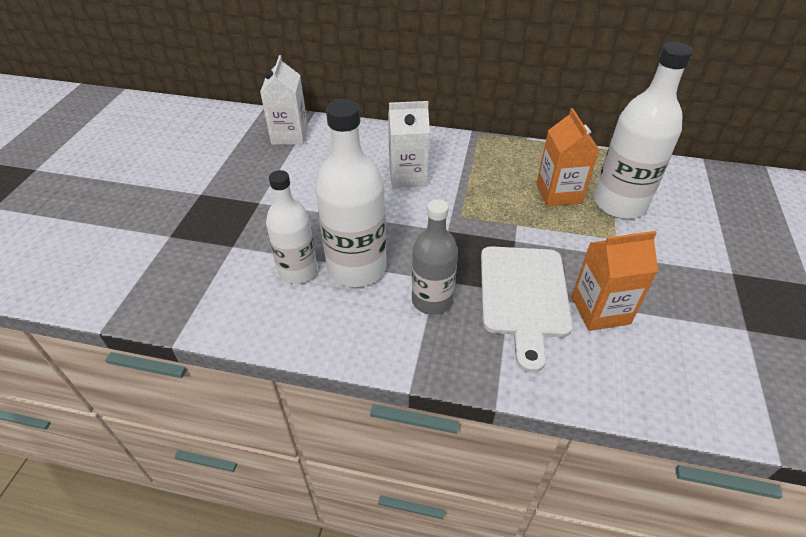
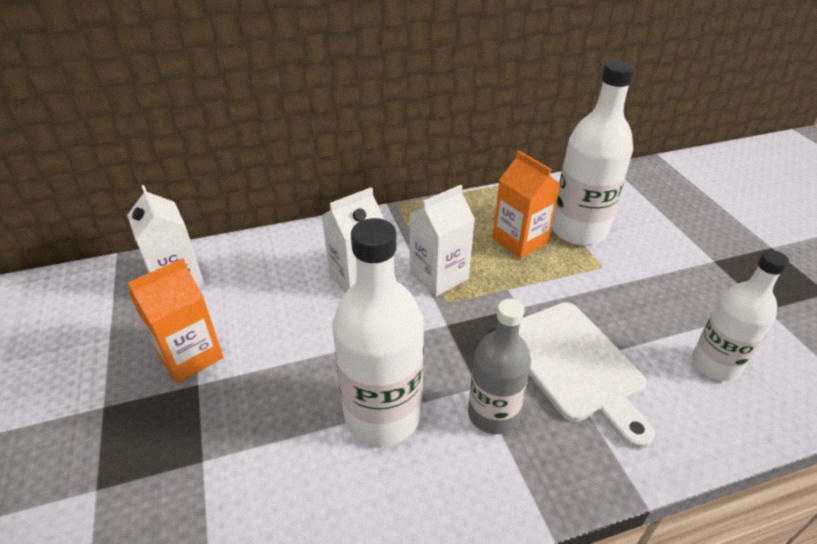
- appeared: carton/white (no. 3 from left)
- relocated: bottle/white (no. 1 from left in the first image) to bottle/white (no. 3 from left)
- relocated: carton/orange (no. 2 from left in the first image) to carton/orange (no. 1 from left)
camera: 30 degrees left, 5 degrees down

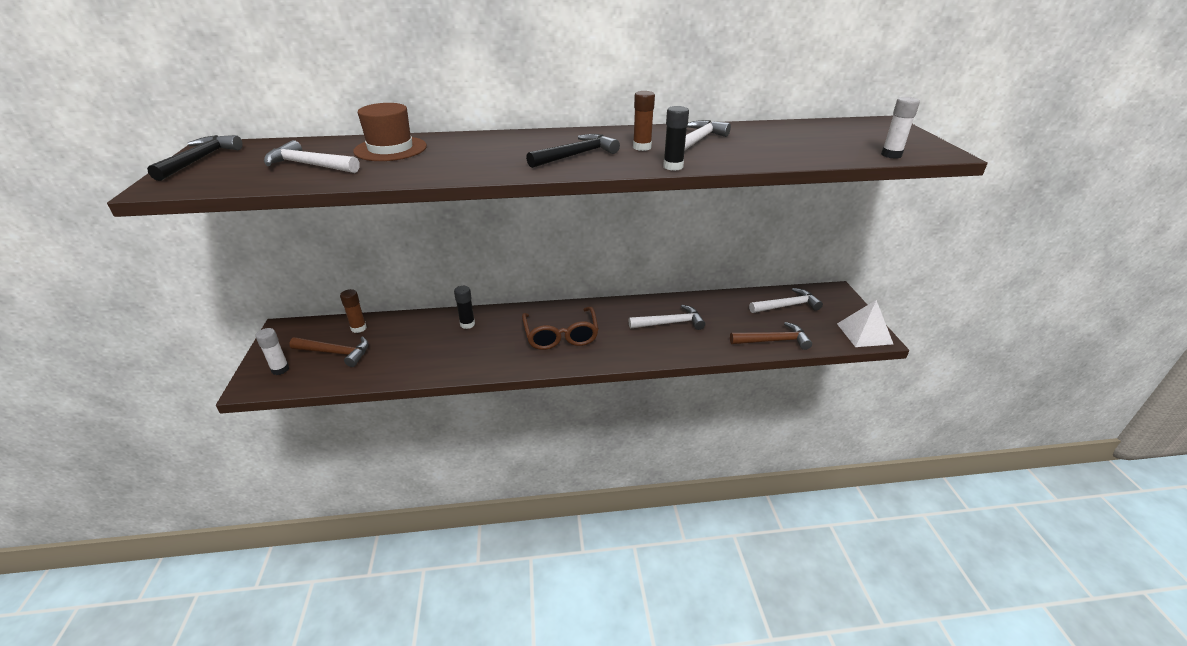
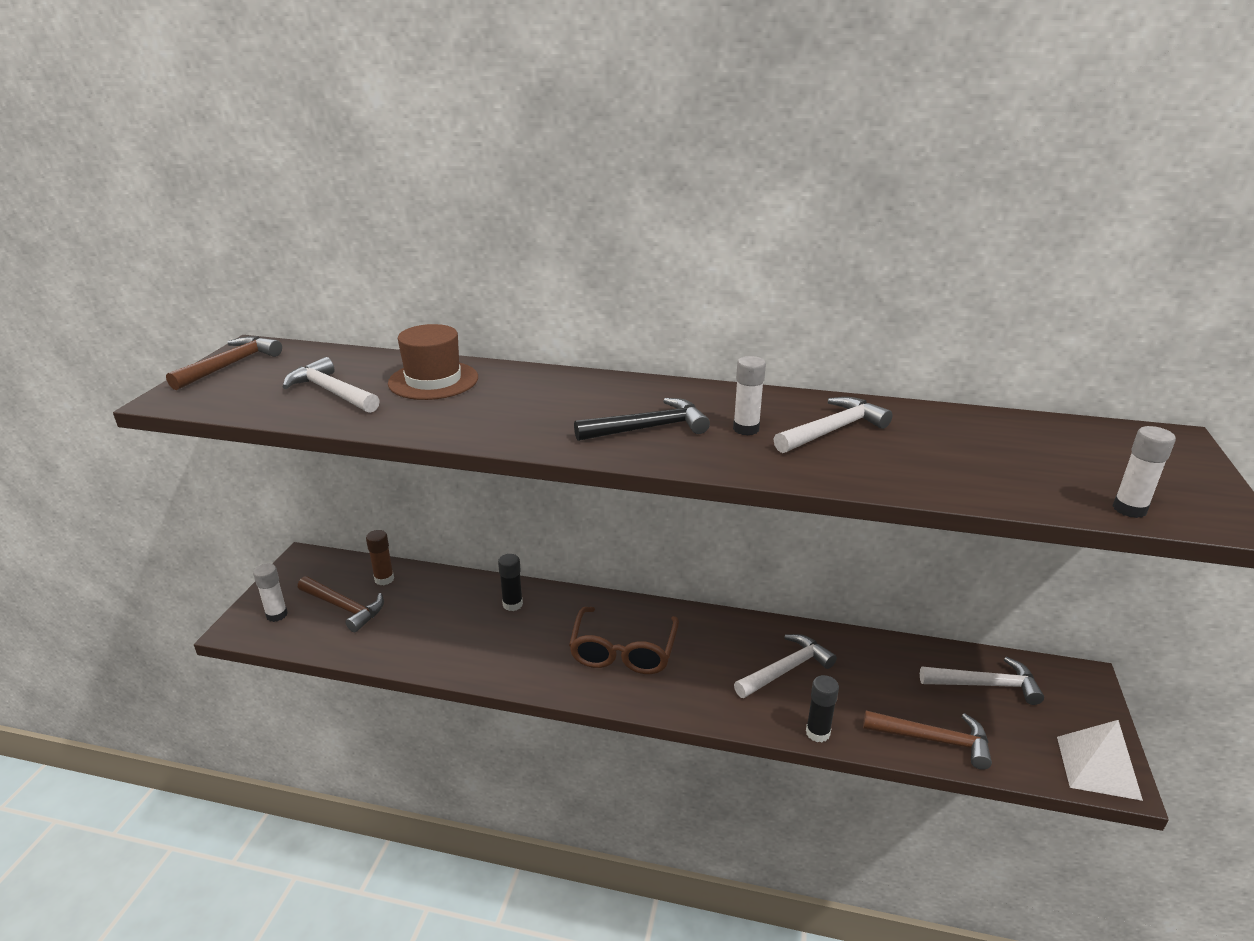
- relocated: stick of glue/ebony (no. 2 from left)
- colour: claw hammer/ebony (no. 1 from left) to claw hammer/dark brown (no. 1 from left)
- colour: stick of glue/dark brown (no. 2 from left) to stick of glue/white (no. 2 from left)
- spun: claw hammer/white (no. 2 from left) 45 degrees counterclockwise
camera: 20 degrees right, 5 degrees down

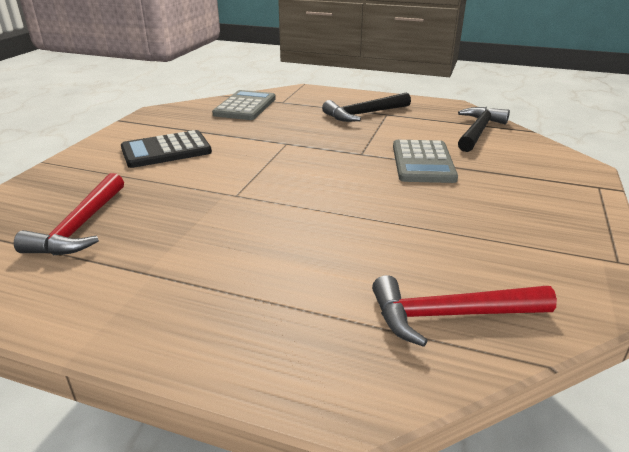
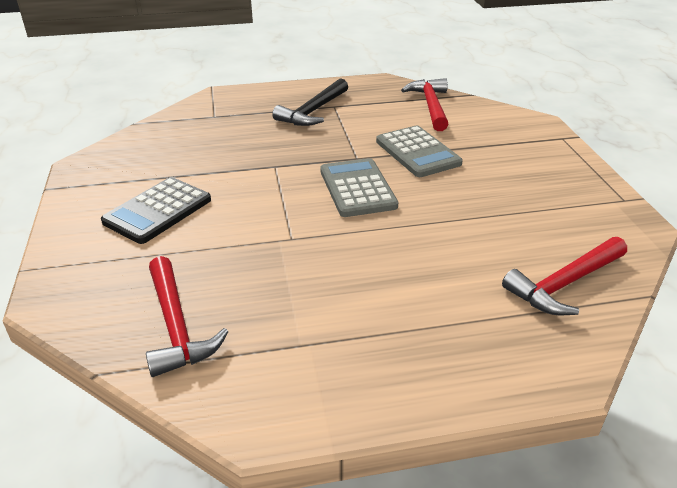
- relocated: calculator/ash-grey (no. 1 from left)
- colour: claw hammer/ebony (no. 2 from left) to claw hammer/red (no. 2 from left)
camera: 30 degrees left, 5 degrees up

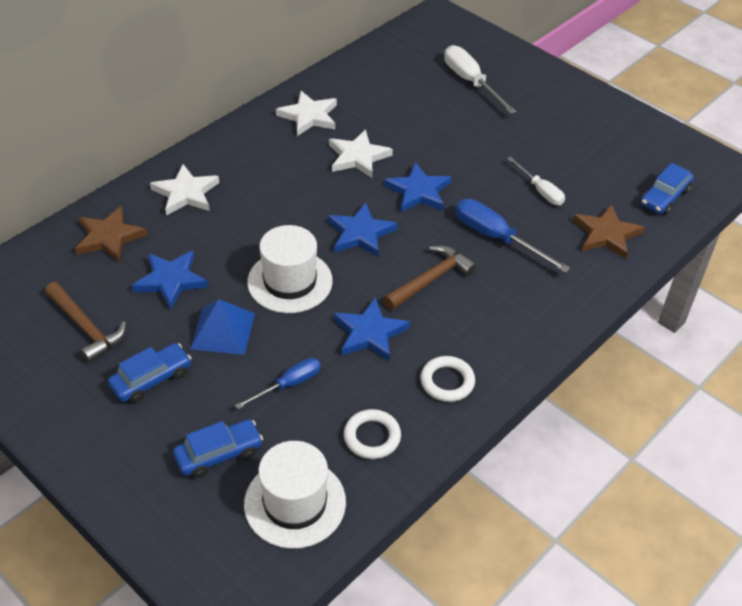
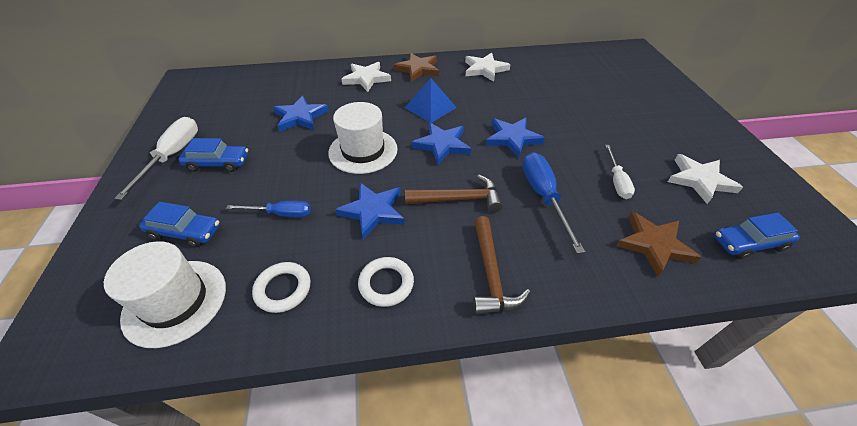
- relocated: claw hammer/dark brown (no. 1 from left in the first image) to claw hammer/dark brown (no. 2 from left)
- relocated: star/dark brown (no. 1 from left)
- relocated: pyramid/royal blue
- relocated: star/white (no. 3 from left)
- relocated: hand screwdriver/white (no. 1 from left)
camera: 40 degrees right, 0 degrees up

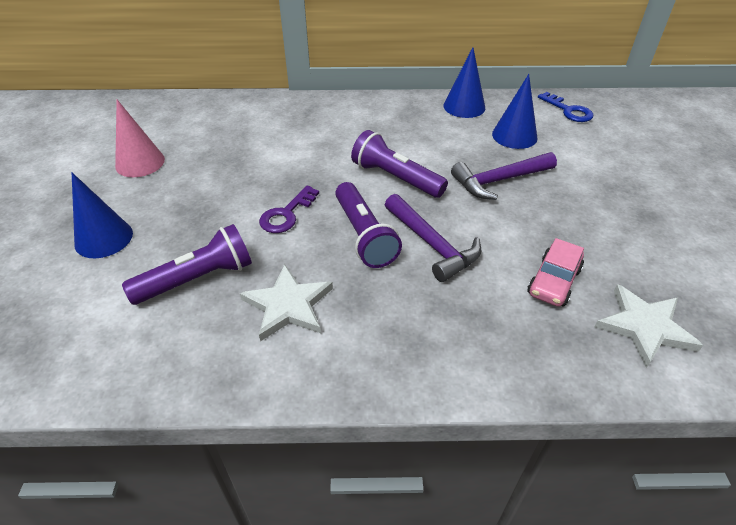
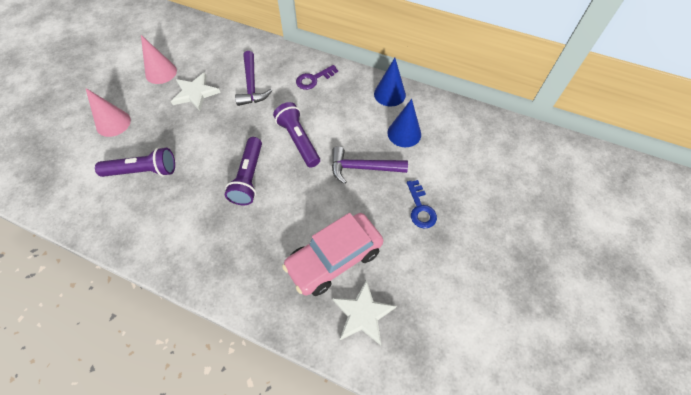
- relocated: star/white (no. 1 from left)
- relocated: key/violet
- relocated: claw hammer/violet (no. 1 from left)
- relocated: key/royal blue
- colour: cone/royal blue (no. 1 from left) to cone/rosy (no. 1 from left)
- size: toy car/rosy x1.81
camera: 25 degrees right, 15 degrees up

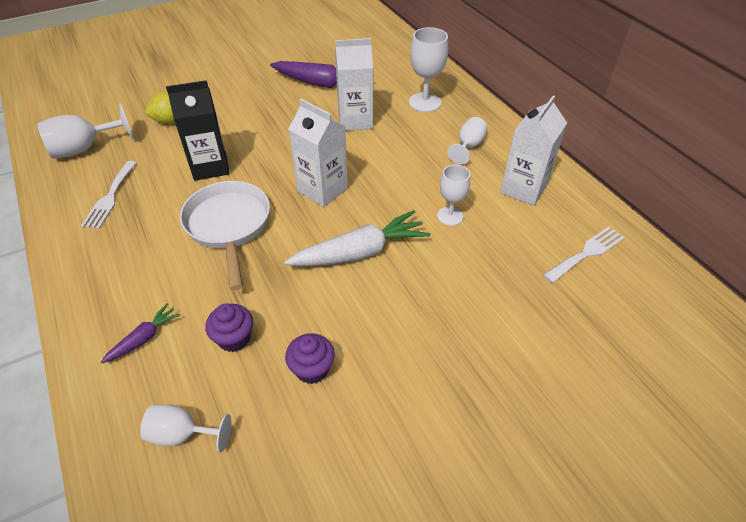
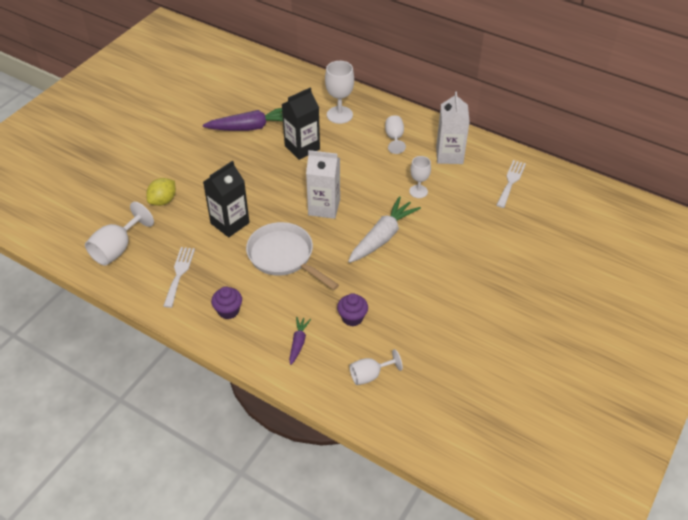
- relocated: cupcake/violet (no. 2 from left in the first image) to cupcake/violet (no. 1 from left)
- colour: carton/white (no. 2 from left) to carton/ebony (no. 2 from left)
- spun: fork/white (no. 1 from left) 150 degrees counterclockwise
camera: 30 degrees left, 0 degrees up

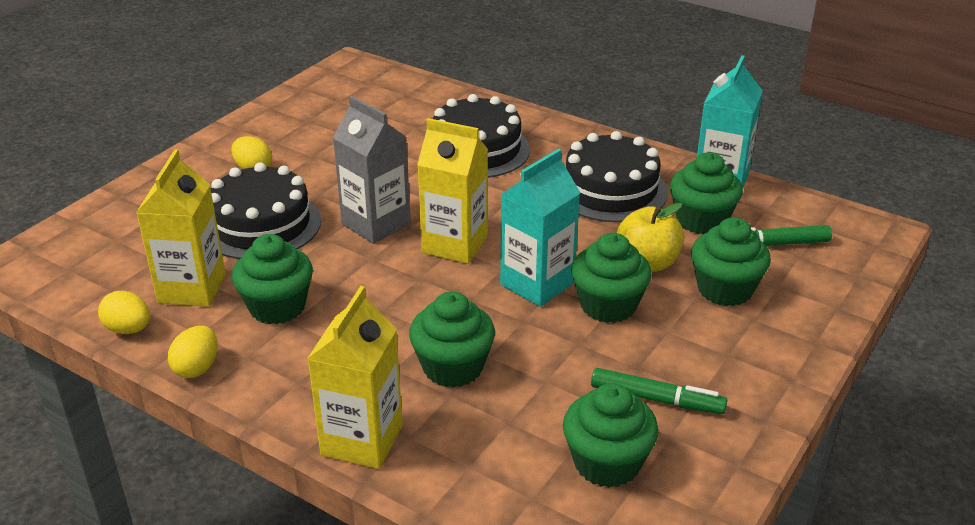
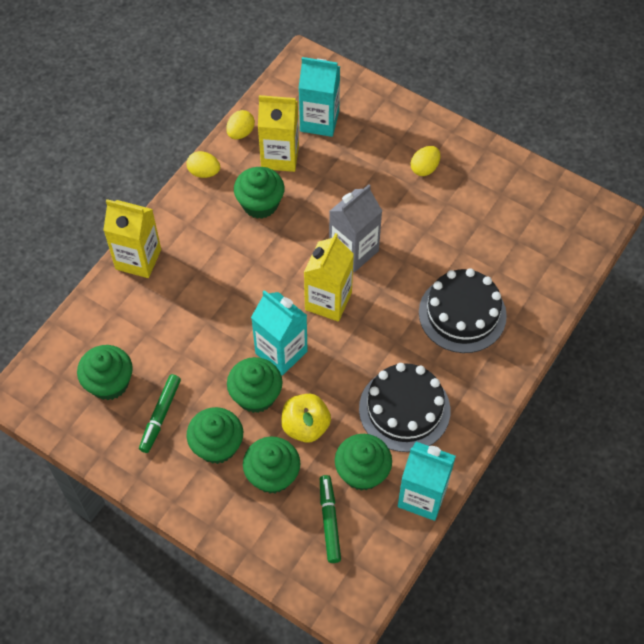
- missing: cake/ebony (no. 1 from left)
- appeared: carton/aqua (no. 2 from left)
- relocated: cupcake/emerald (no. 2 from left)
camera: 90 degrees right, 25 degrees up

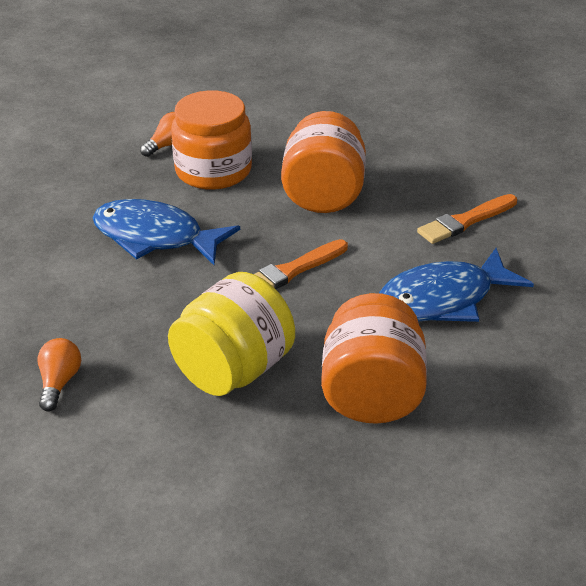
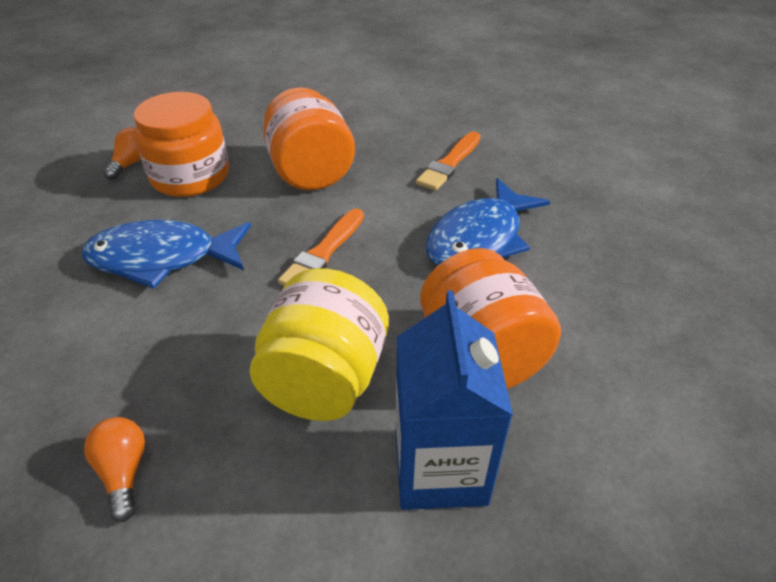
- appeared: carton/royal blue
camera: 25 degrees left, 5 degrees up

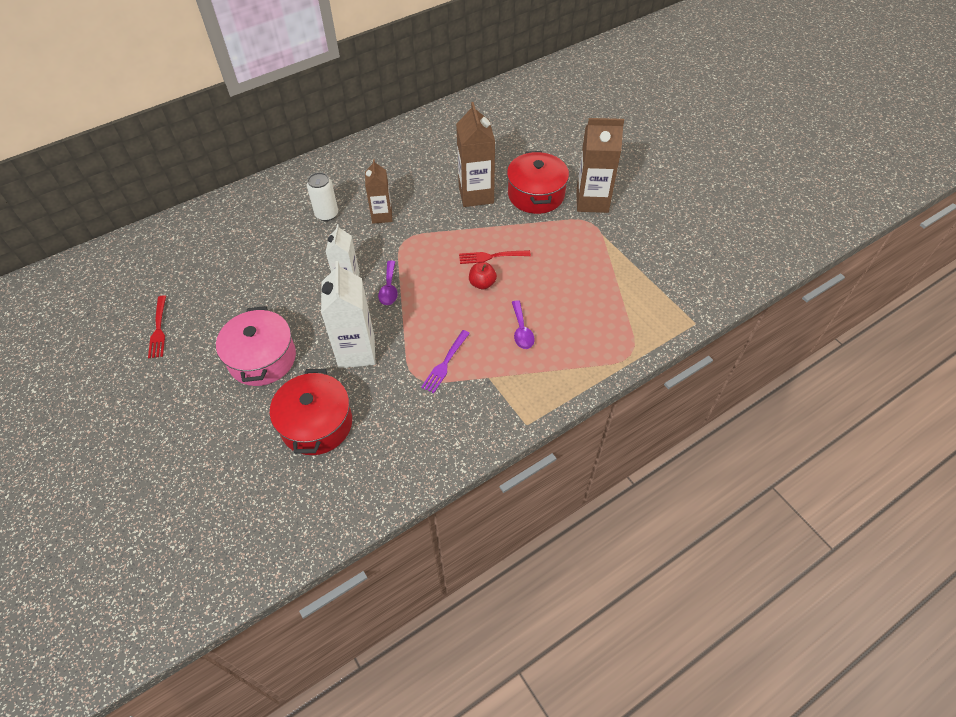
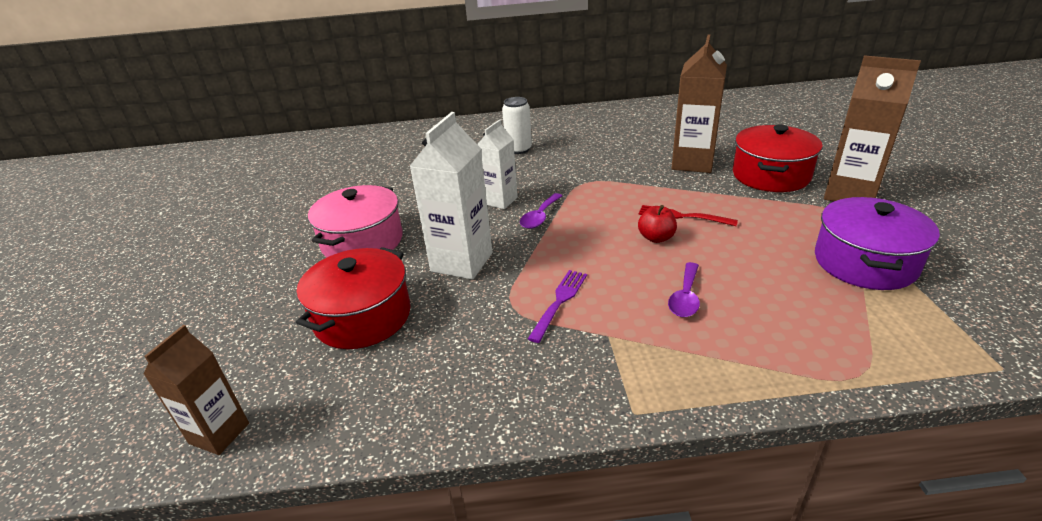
- missing: fork/red (no. 1 from left)
- appeared: pot/violet
- relocated: carton/dark brown (no. 1 from left)
- spun: fork/violet 150 degrees clockwise
camera: 30 degrees right, 20 degrees down

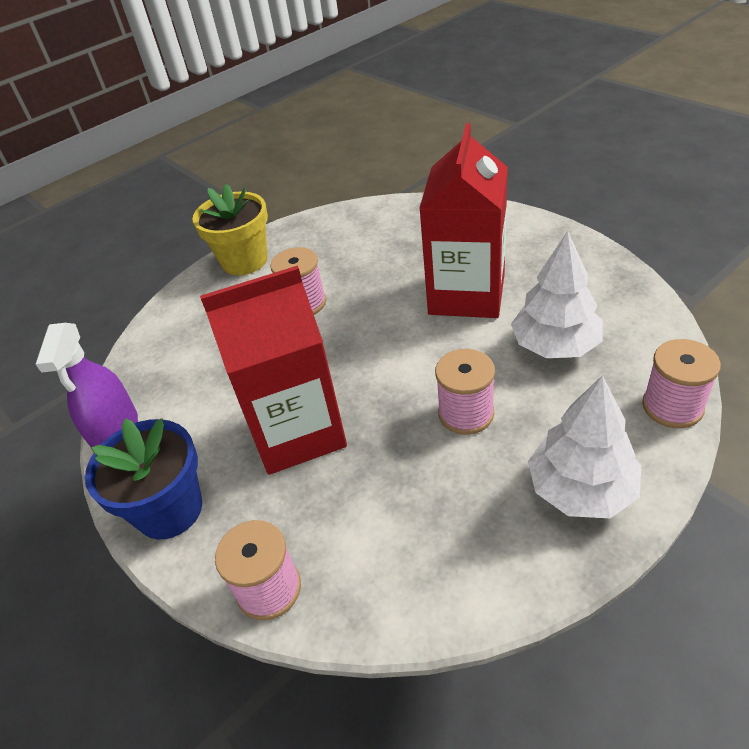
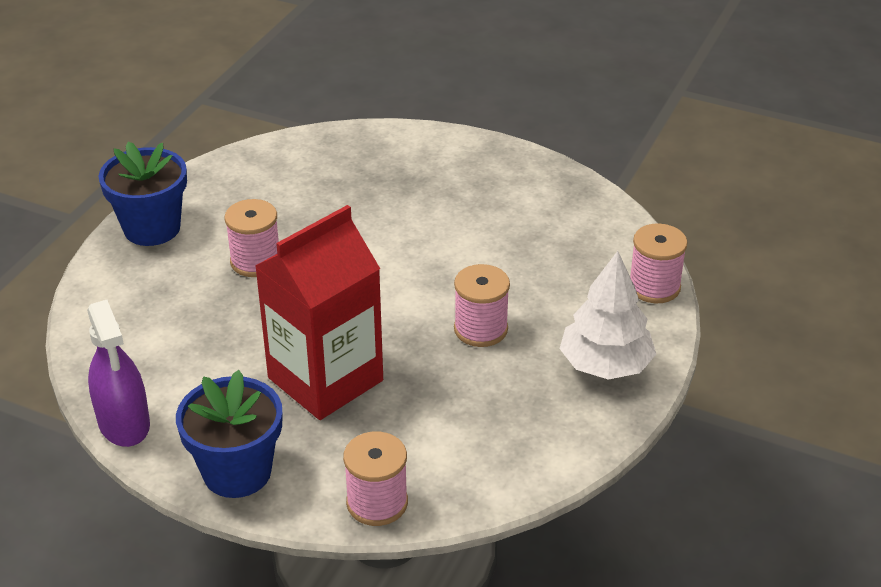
- missing: carton/red (no. 2 from left)
- missing: toy tree/white (no. 1 from left)
- colour: potted plant/bright yellow to potted plant/royal blue (no. 1 from left)
camera: 30 degrees left, 5 degrees down

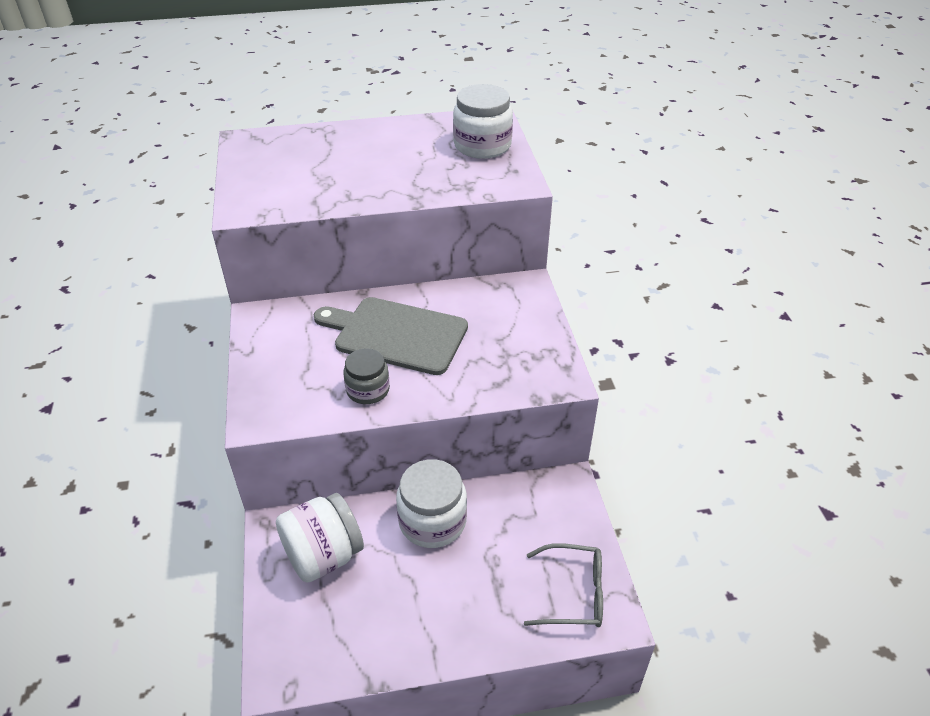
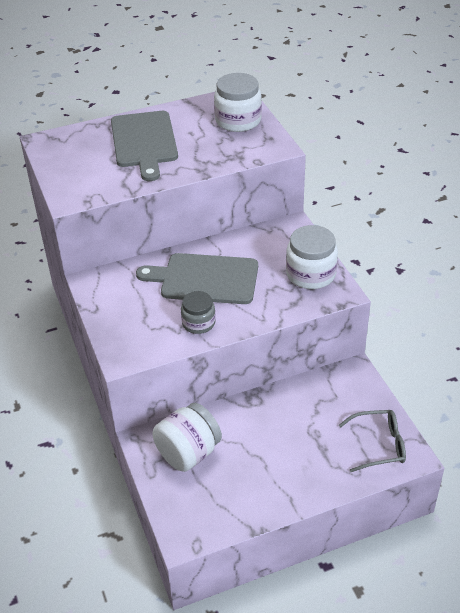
- appeared: chopping board/ash-grey (no. 1 from left)
- relocated: jar/white (no. 2 from left in the first image) to jar/white (no. 3 from left)
camera: 10 degrees left, 0 degrees up

